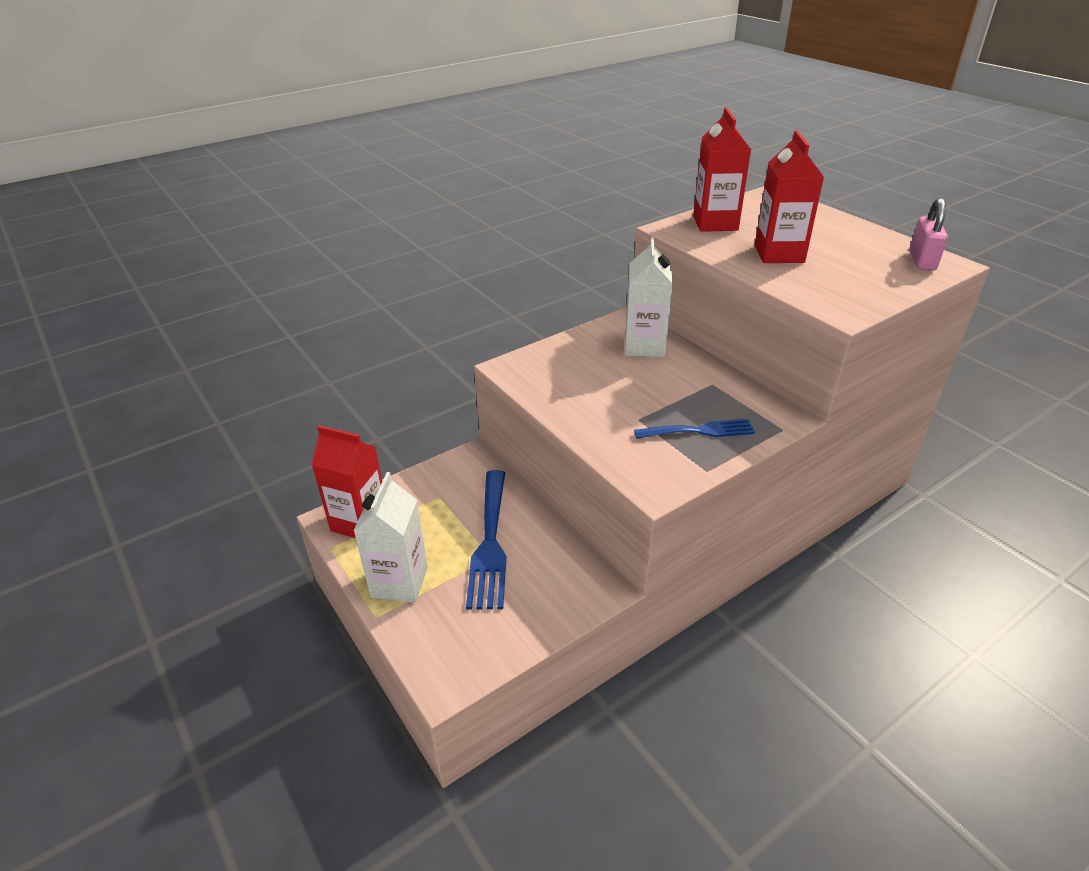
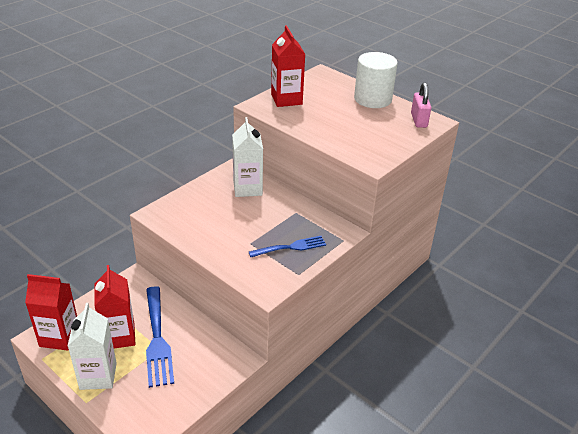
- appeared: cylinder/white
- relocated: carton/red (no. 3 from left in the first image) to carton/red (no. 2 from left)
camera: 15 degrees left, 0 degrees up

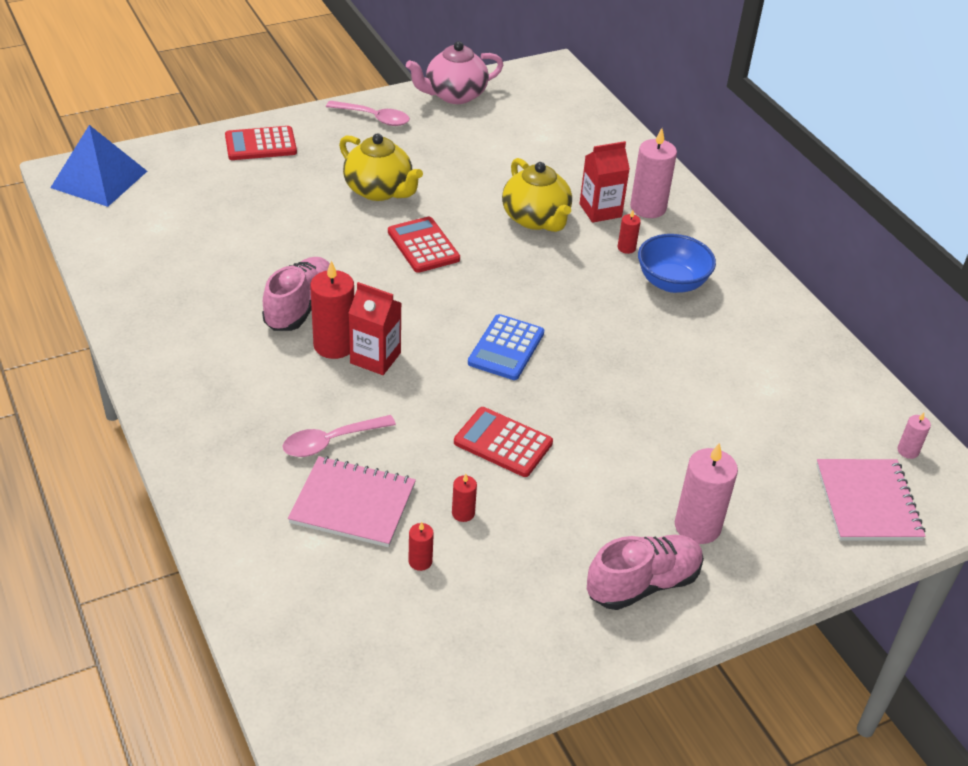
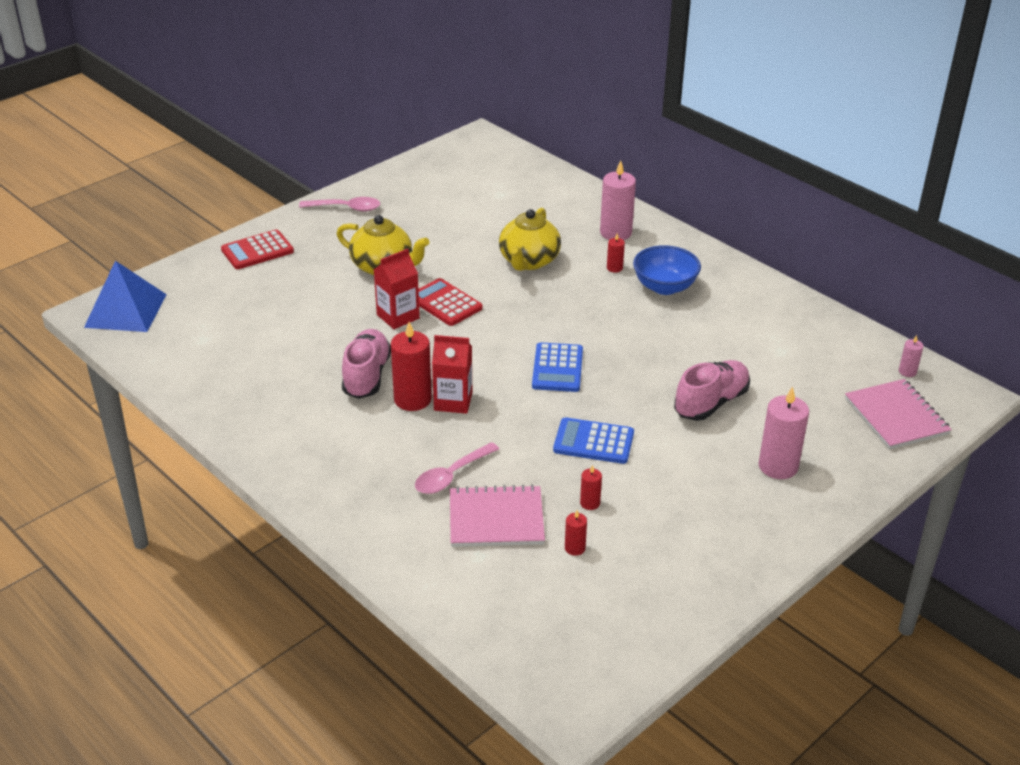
- missing: china teapot/rosy
- relocated: carton/red (no. 2 from left in the first image) to carton/red (no. 1 from left)
- relocated: lace-up shoe/rosy (no. 2 from left)
- colour: calculator/red (no. 3 from left) to calculator/royal blue (no. 2 from left)
- spun: china teapot/bright yellow (no. 2 from left) 60 degrees clockwise
camera: 15 degrees left, 5 degrees down

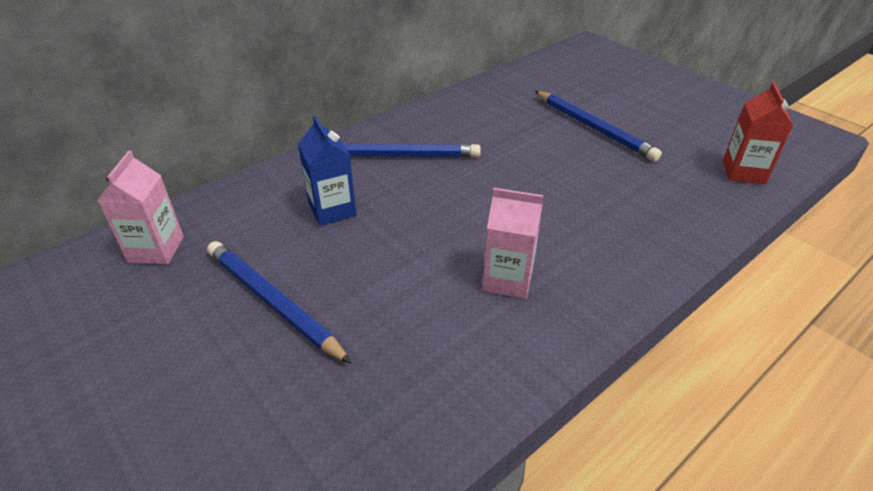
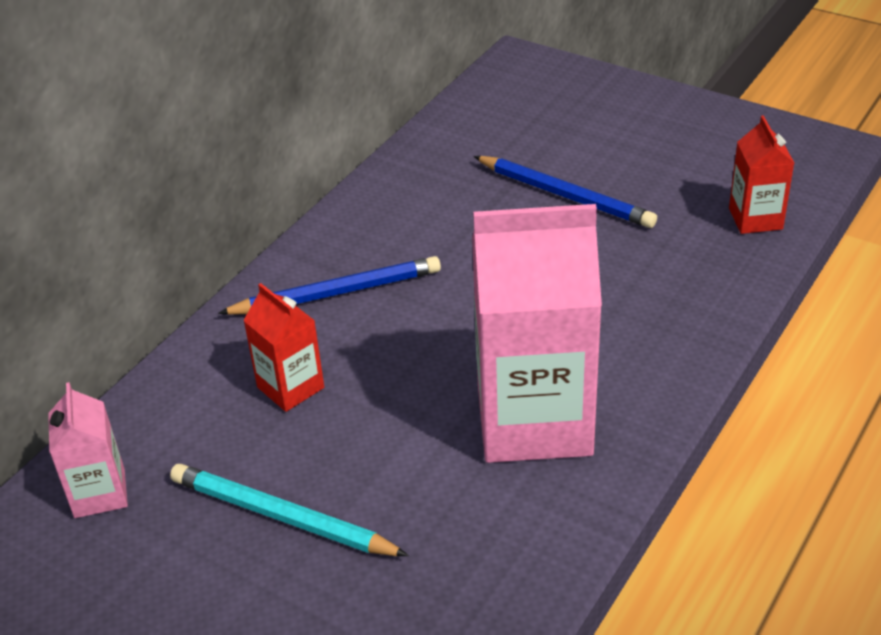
- colour: lead pencil/royal blue (no. 1 from left) to lead pencil/aqua
- colour: carton/royal blue to carton/red (no. 1 from left)
- size: carton/rosy (no. 2 from left) x2.08
camera: 15 degrees left, 0 degrees up

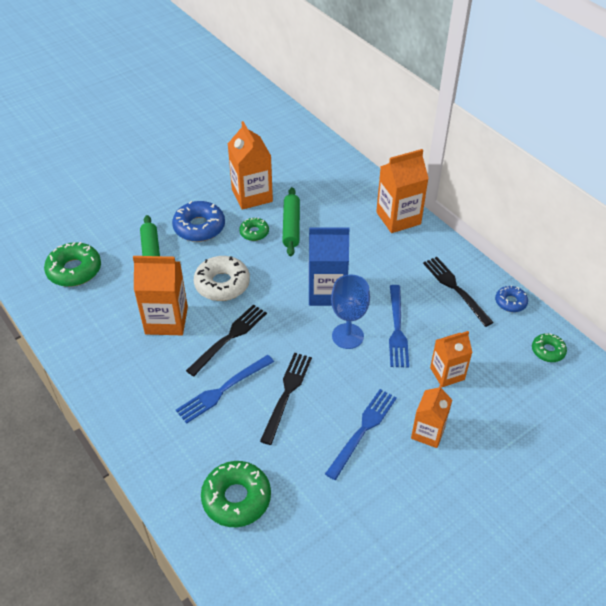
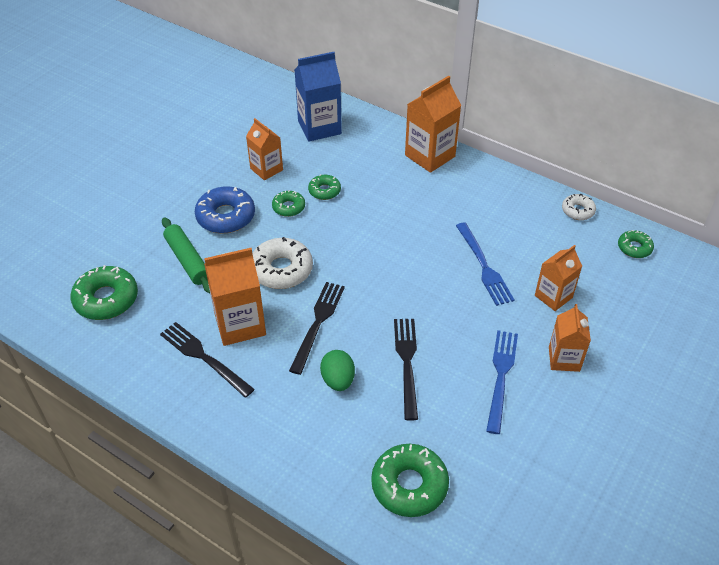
- missing: goblet/royal blue
- relocated: carton/royal blue
- relocated: fork/ebony (no. 3 from left in the first image) to fork/ebony (no. 1 from left)
- exchanged: fork/royal blue (no. 1 from left) to toy egg/emerald
- exchanged: pastry roller/emerald (no. 2 from left) to donut/emerald (no. 3 from left)
- colour: donut/royal blue (no. 2 from left) to donut/white (no. 2 from left)
- size: carton/orange (no. 2 from left) x0.65
camera: 20 degrees left, 0 degrees up

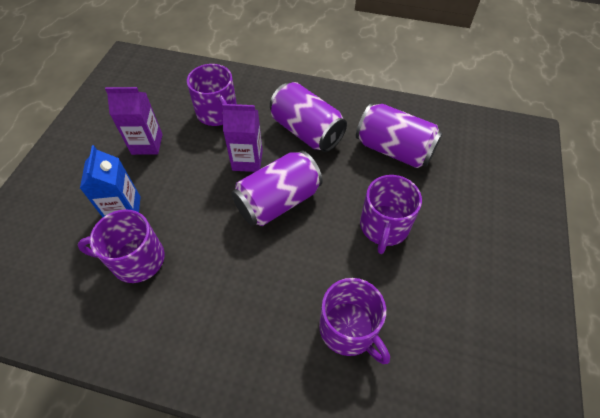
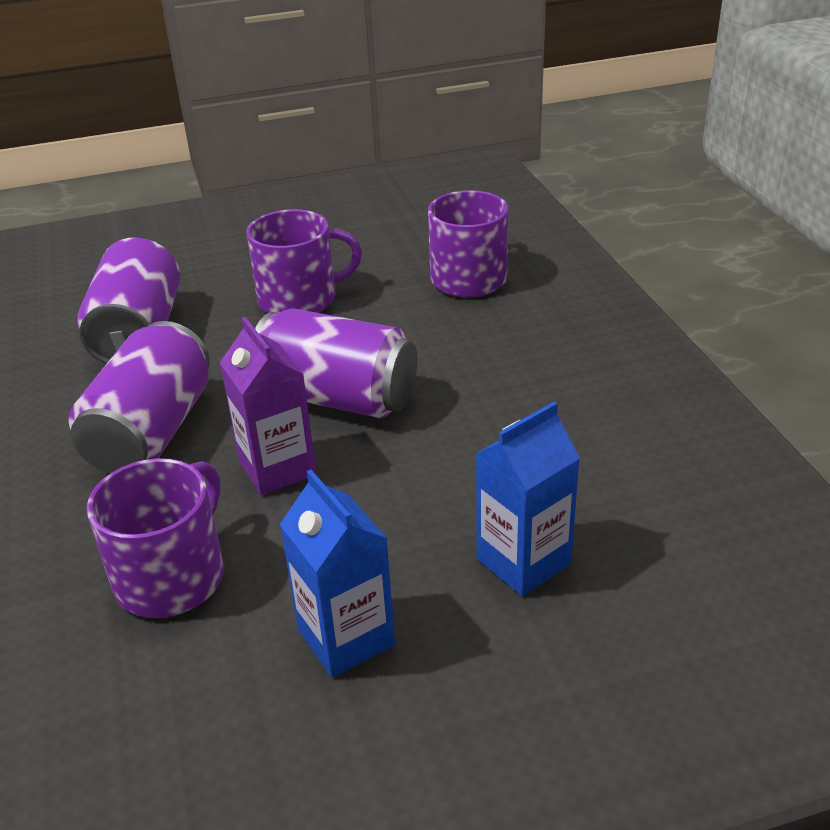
- missing: mug/violet (no. 1 from left)
- colour: carton/violet (no. 1 from left) to carton/royal blue (no. 1 from left)
camera: 120 degrees left, 20 degrees down

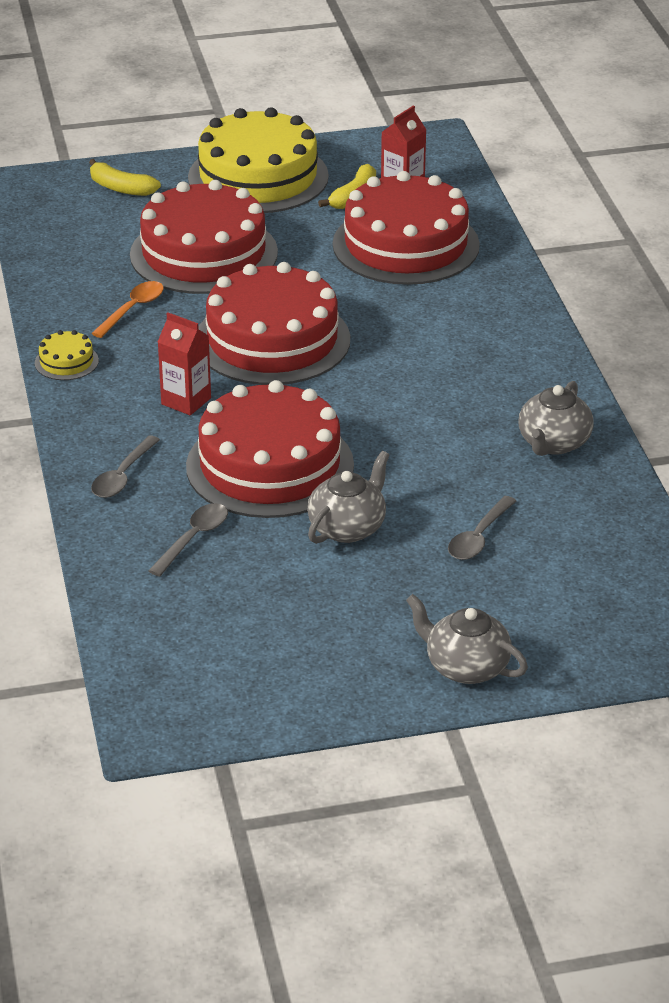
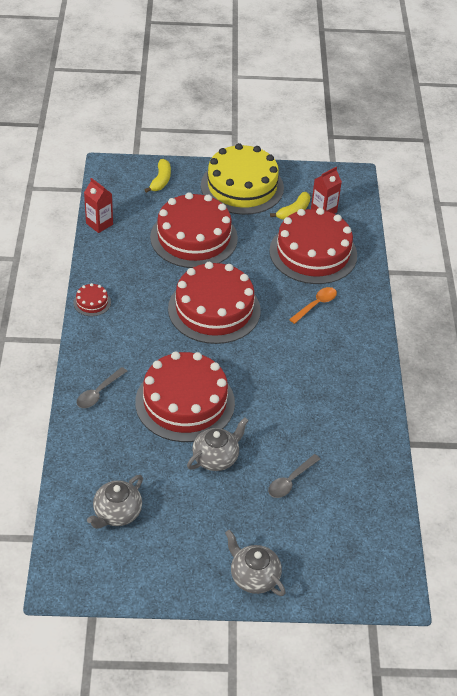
- missing: teaspoon/ash-grey (no. 2 from left)
- relocated: teaspoon/orange
- relocated: carton/red (no. 1 from left)
- relocated: china teapot/ash-grey (no. 3 from left in the first image) to china teapot/ash-grey (no. 1 from left)
- colour: cake/bright yellow (no. 1 from left) to cake/red (no. 1 from left)
- spun: banana fruit/bright yellow (no. 1 from left) 120 degrees counterclockwise
camera: 10 degrees right, 10 degrees up

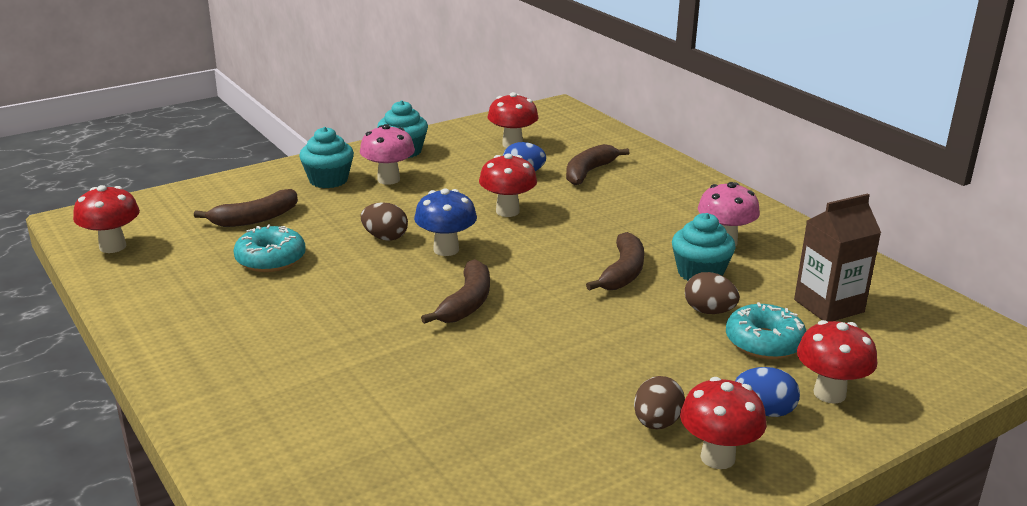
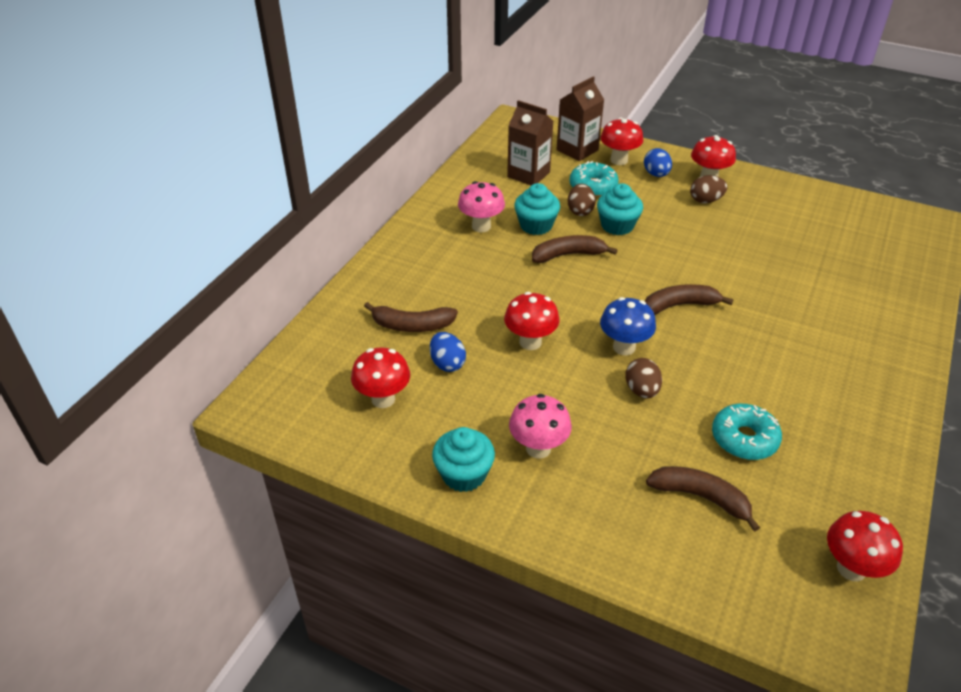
- appeared: carton/dark brown (no. 2 from left)
- relocated: cupcake/aqua (no. 1 from left in the first image) to cupcake/aqua (no. 3 from left)
camera: 120 degrees left, 15 degrees up

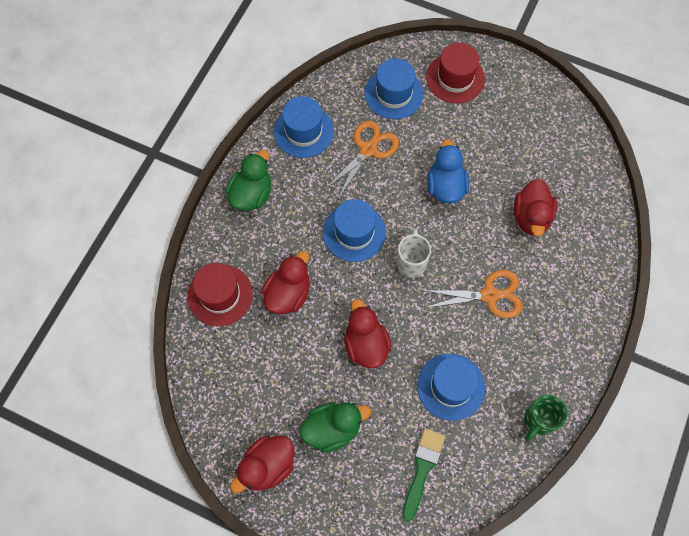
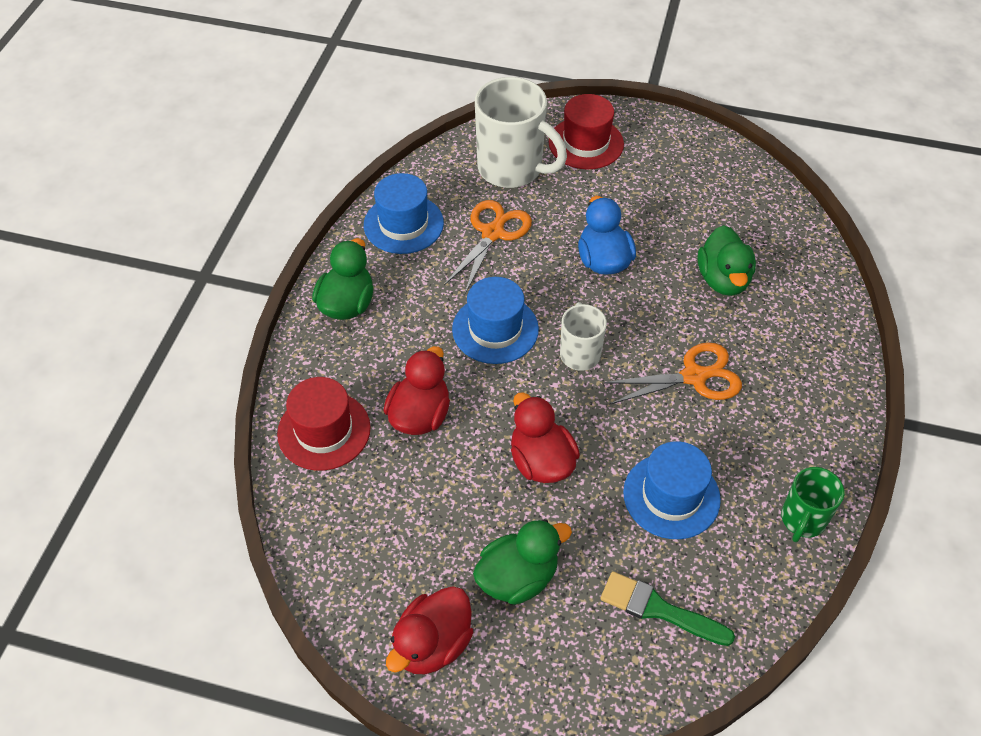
- exchanged: hat/royal blue (no. 3 from left) to mug/white (no. 1 from left)
- colour: duck/red (no. 4 from left) to duck/emerald (no. 3 from left)
- spun: paintbrush/emerald 75 degrees counterclockwise
camera: 10 degrees left, 15 degrees down

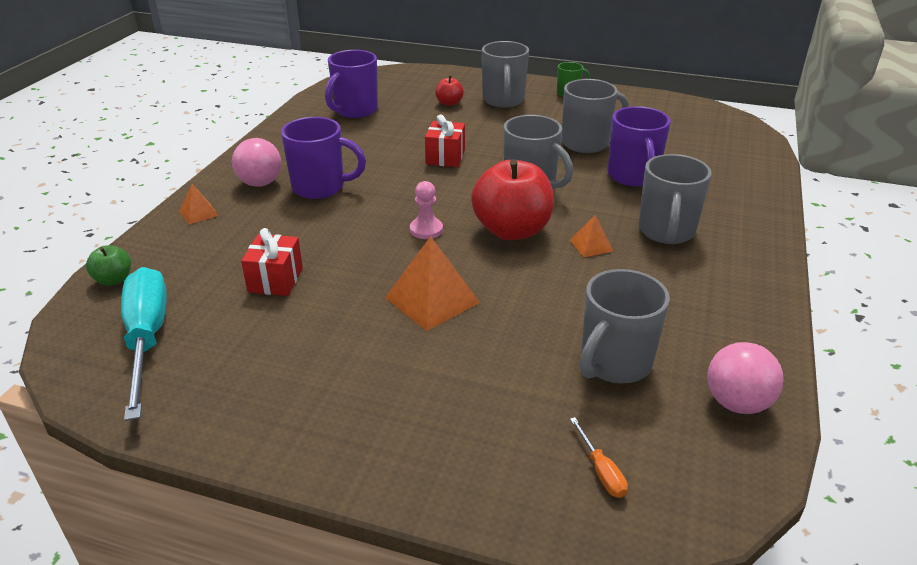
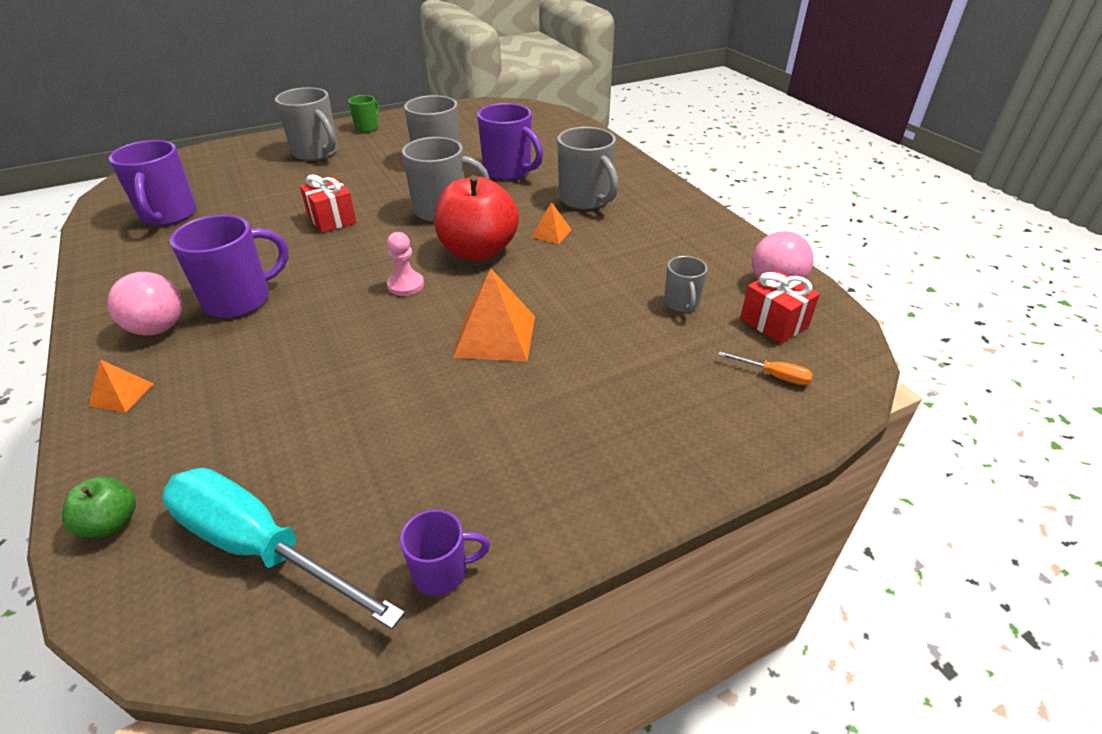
- missing: toy apple/red (no. 1 from left)
- appeared: mug/violet (no. 3 from left)
- relocated: wrapped gift/red (no. 1 from left in the first image) to wrapped gift/red (no. 2 from left)
- size: mug/ash-grey (no. 4 from left in the first image) x0.55
camera: 45 degrees left, 5 degrees up

